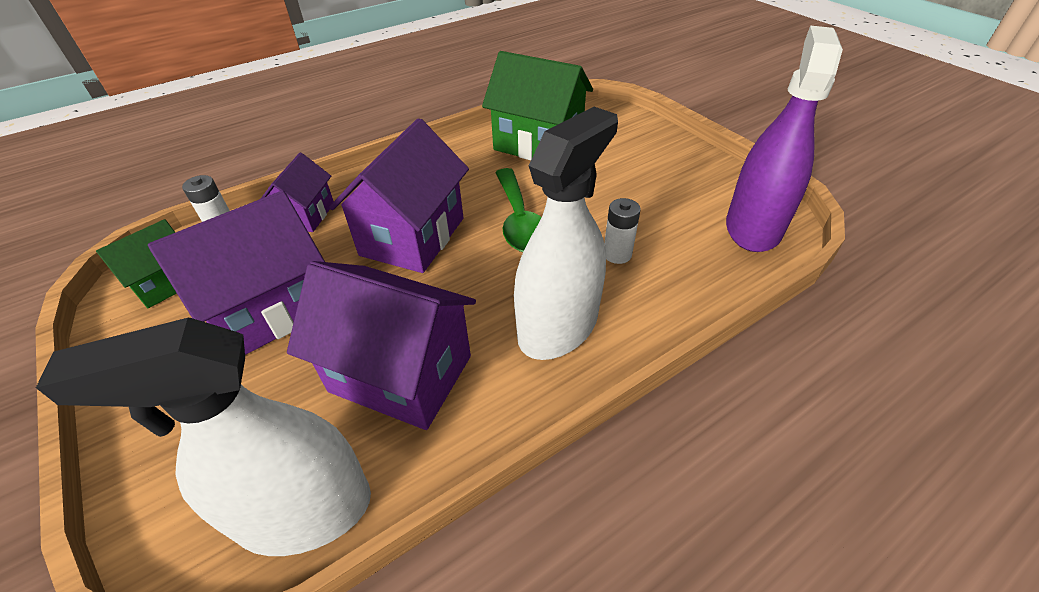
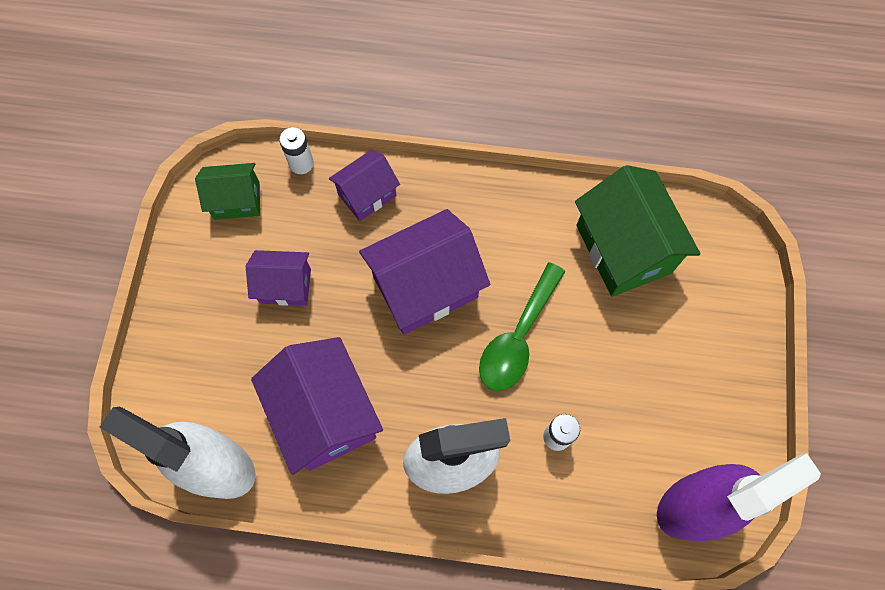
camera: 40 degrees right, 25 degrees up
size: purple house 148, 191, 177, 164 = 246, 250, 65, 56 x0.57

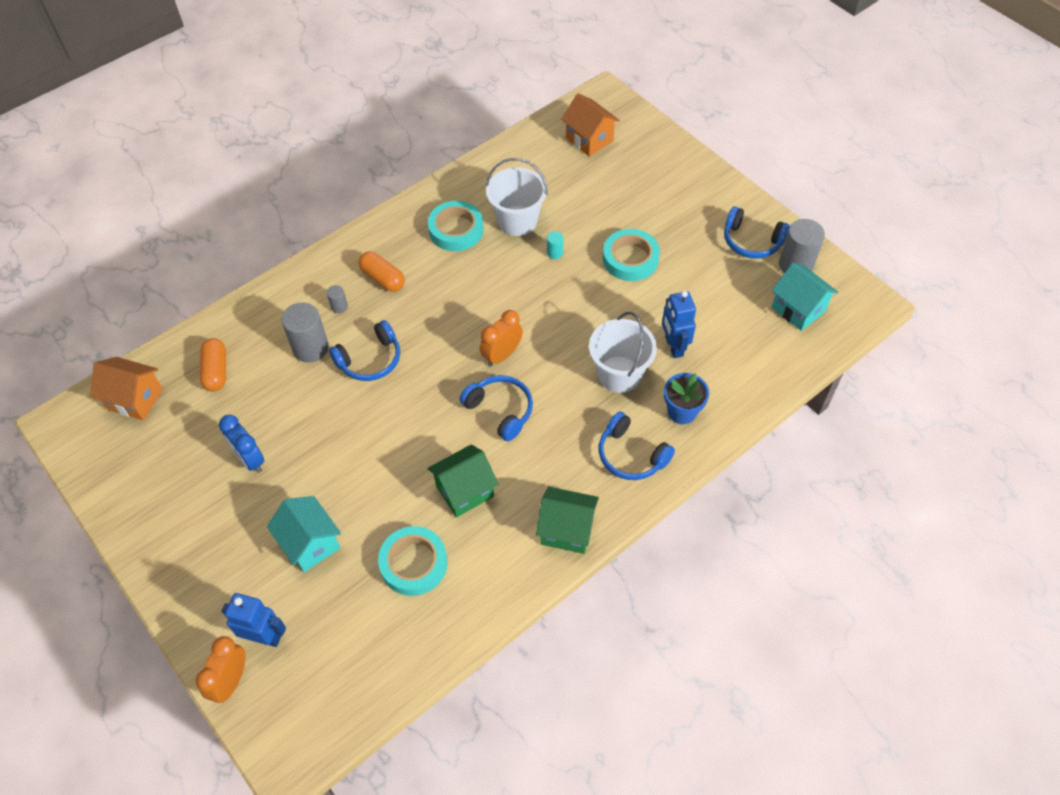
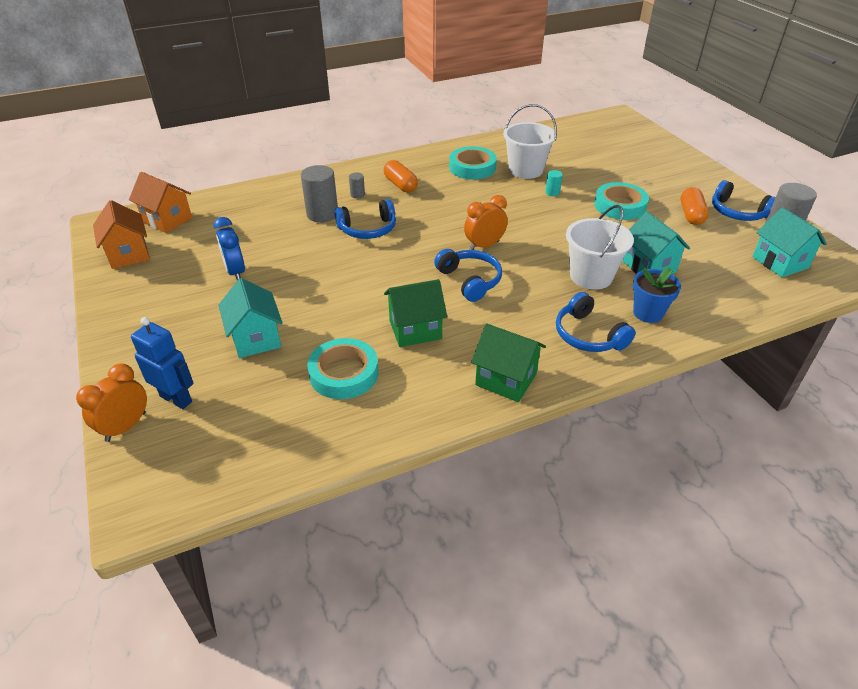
camera: 15 degrees right, 15 degrees down
relocated: orange capsule 200, 338, 26, 53 to 680, 187, 29, 38; orange house 561, 93, 59, 64 to 93, 200, 57, 69
exchanged: blue robot 662, 290, 34, 68 to turquoise house 622, 211, 68, 63

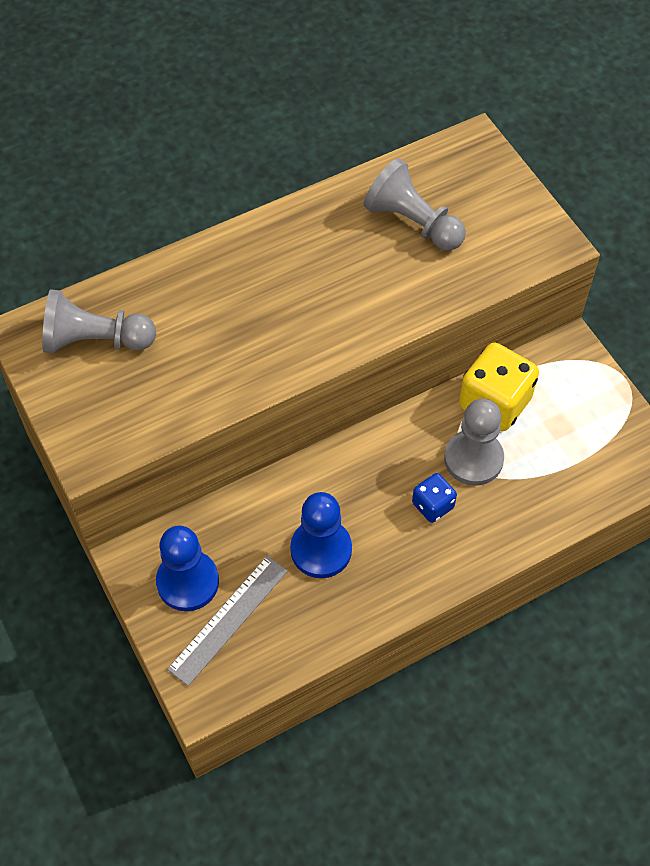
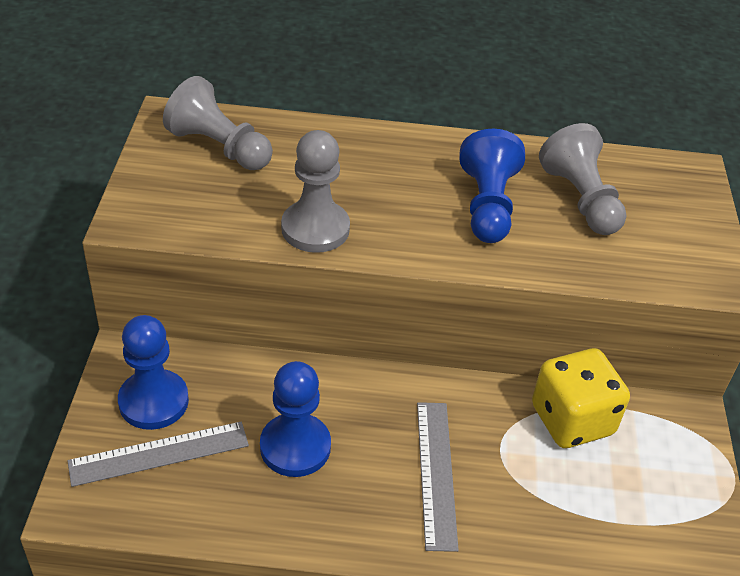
camera: 30 degrees right, 15 degrees down
appeared: blue pawn 459, 129, 66, 114
relocated: grey pawn 444, 399, 60, 87 to 281, 130, 69, 123
exchanged: blue dice 412, 473, 45, 50 to grey ruler 417, 402, 42, 150

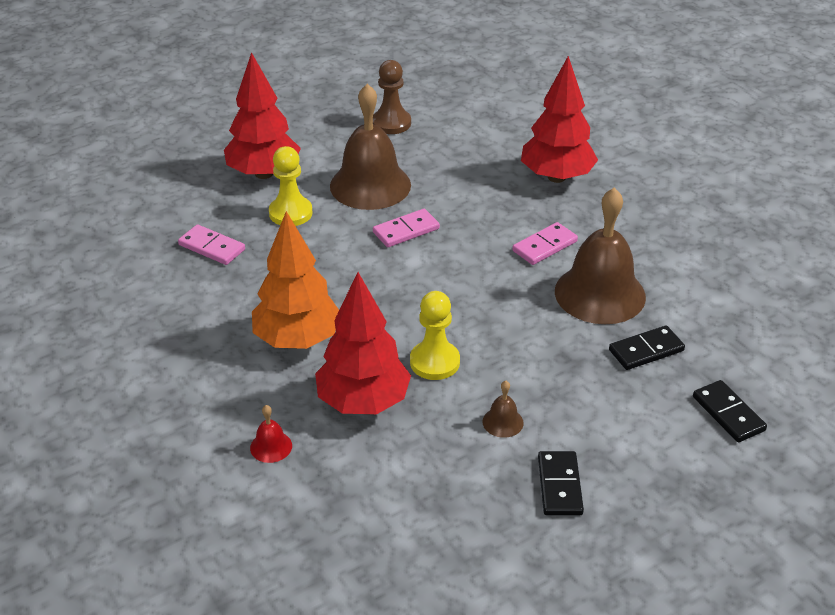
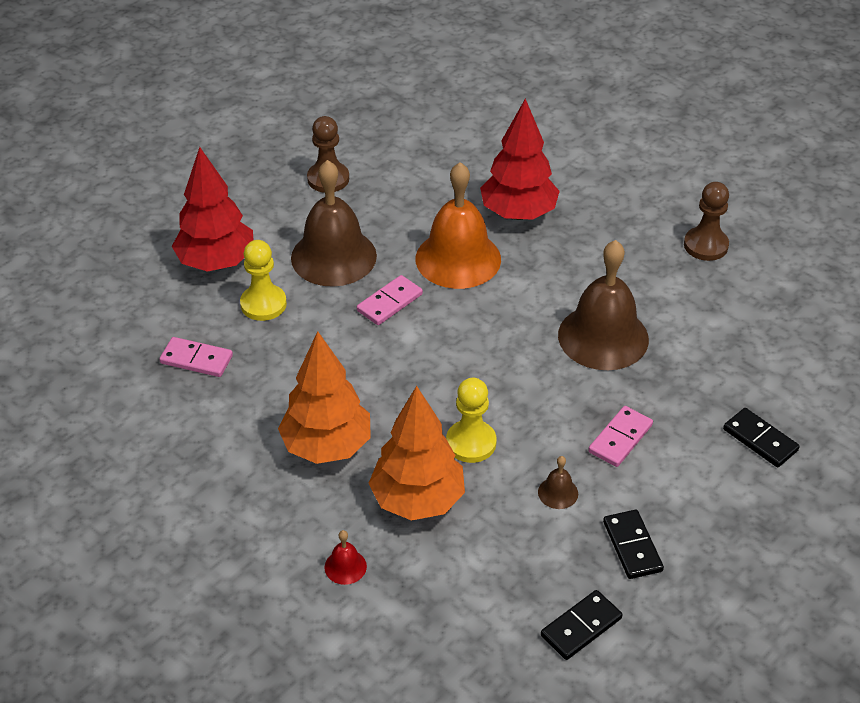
camera: 15 degrees left, 5 degrees up
appeared: orange bell 416, 162, 85, 127; brown pawn 684, 182, 45, 79
relocated: pink domino 512, 222, 66, 43 to 588, 406, 65, 61; black domino 609, 326, 76, 44 to 541, 590, 82, 70
colour: red tree 315, 272, 96, 142 to orange tree 368, 386, 97, 135

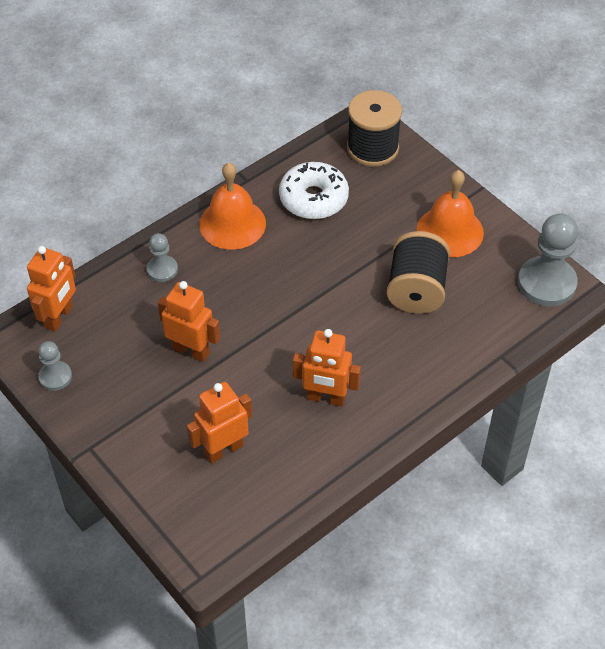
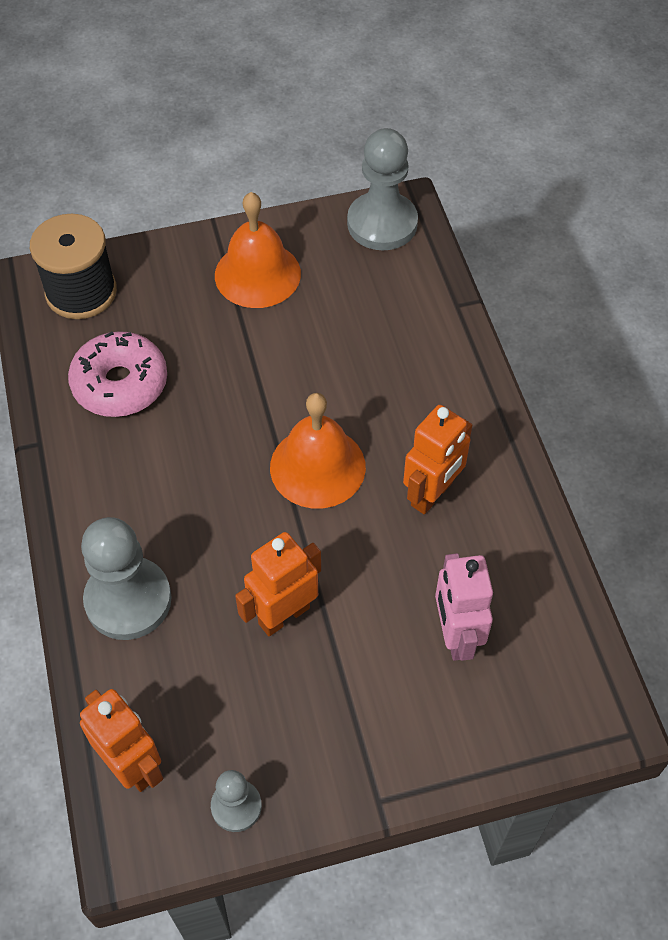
camera: 65 degrees left, 5 degrees up
missing: black spool 387, 231, 63, 83
relocated: orange bell 199, 162, 67, 88 to 270, 393, 96, 116
colour: orange robot 187, 382, 65, 81 to pink robot 435, 553, 58, 108; white donut 279, 162, 70, 57 to pink donut 68, 331, 99, 86
size: grey pawn 147, 233, 31, 49 = 81, 517, 91, 123 x1.87

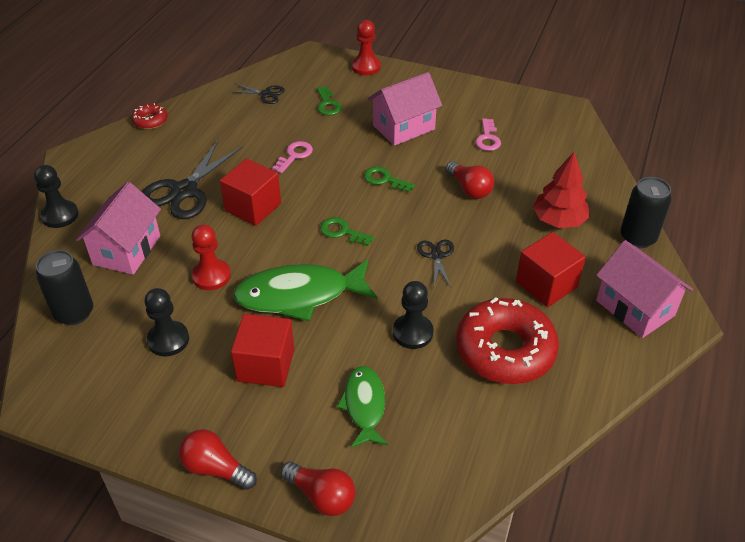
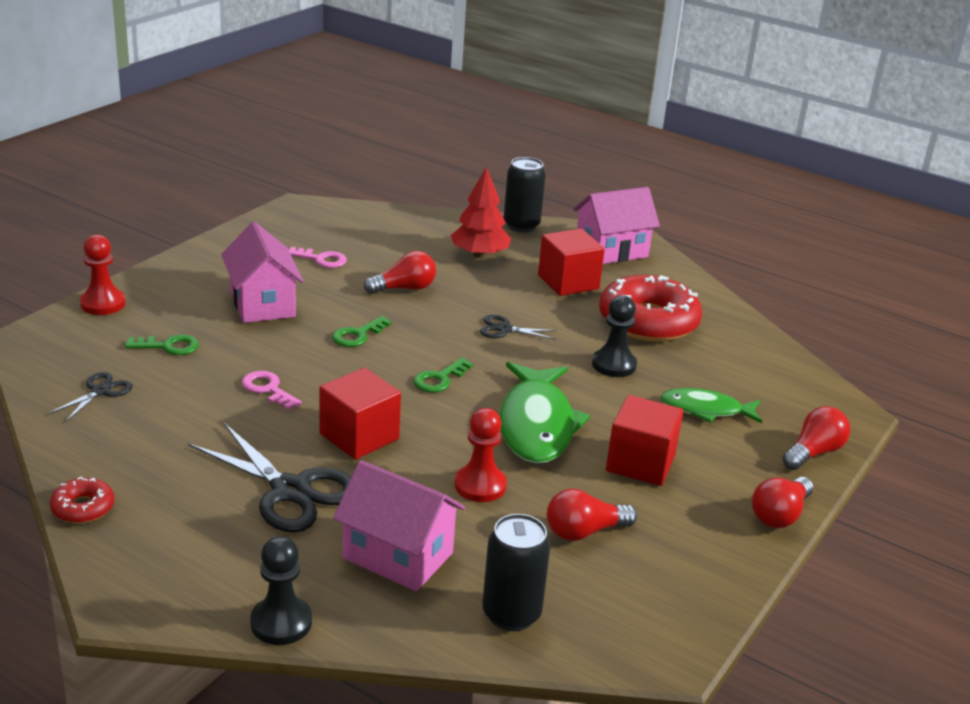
camera: 80 degrees left, 15 degrees down
exchanged: black pawn 144, 288, 45, 69 to red light bulb 547, 489, 90, 52

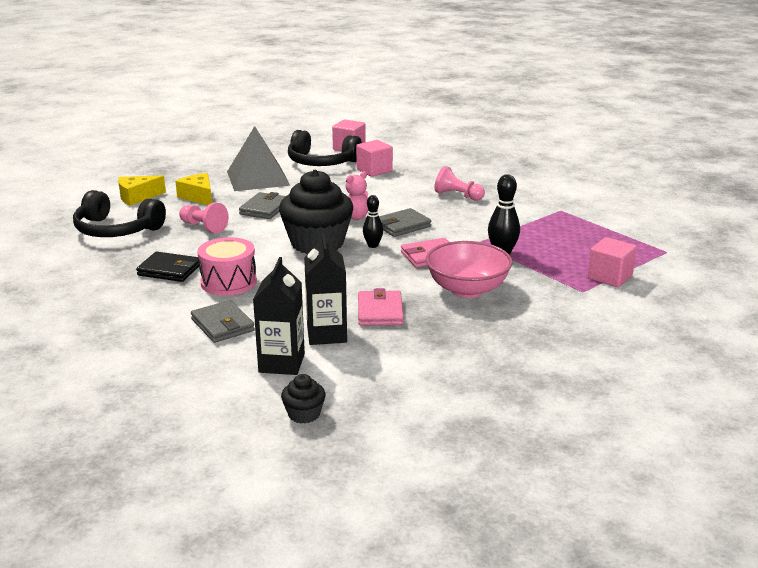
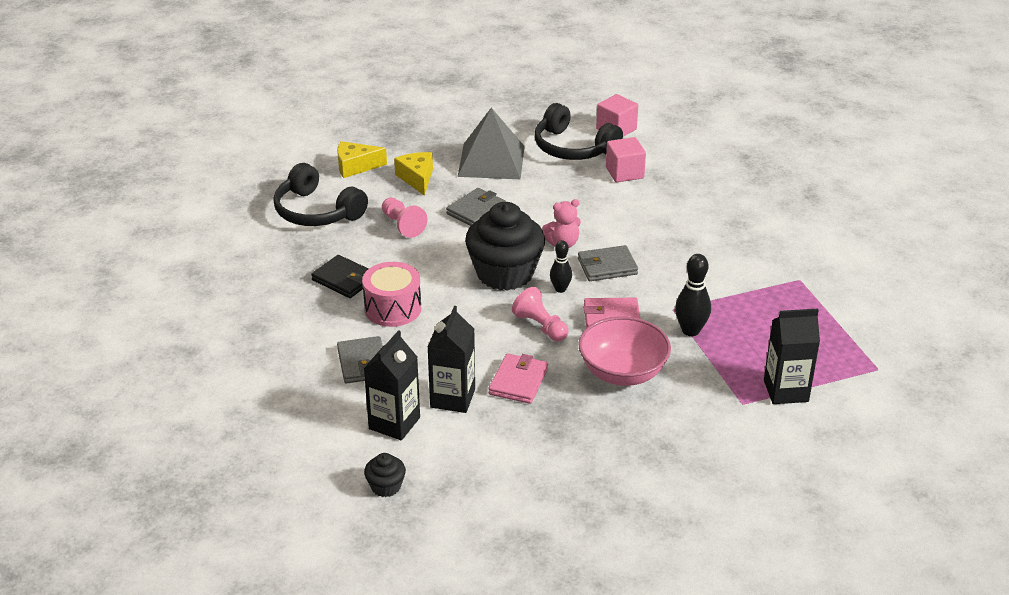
camera: 20 degrees right, 10 degrees up
relocated: pink pawn 434, 166, 51, 35 to 512, 287, 56, 54
exchanged: pink cube 588, 237, 49, 50 to black carton 764, 308, 56, 96

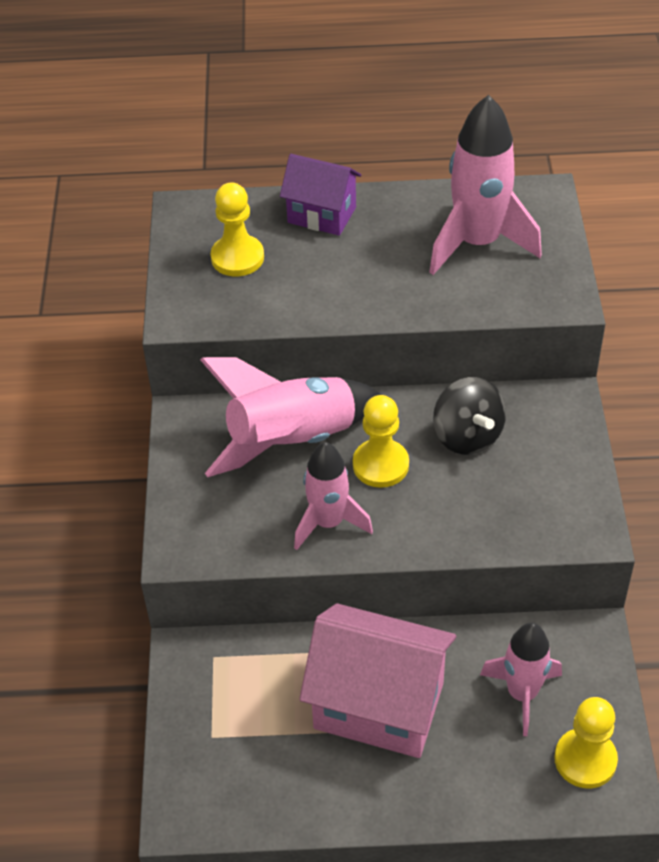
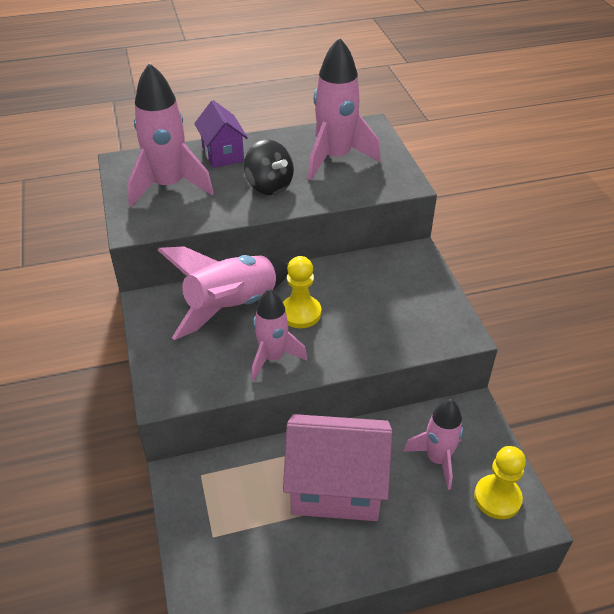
camera: 15 degrees left, 5 degrees down
relocated: black spinning top 433, 377, 73, 78 to 244, 140, 50, 55
exchanged: yellow pawn 211, 183, 53, 94 to pink rocket 127, 63, 87, 144
spun: purple house 280, 154, 81, 82 = 194, 100, 54, 68 60 degrees clockwise

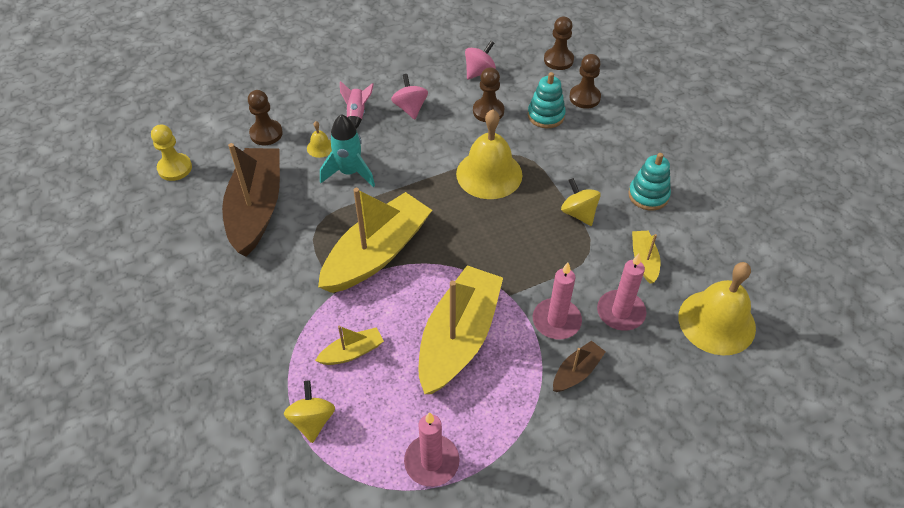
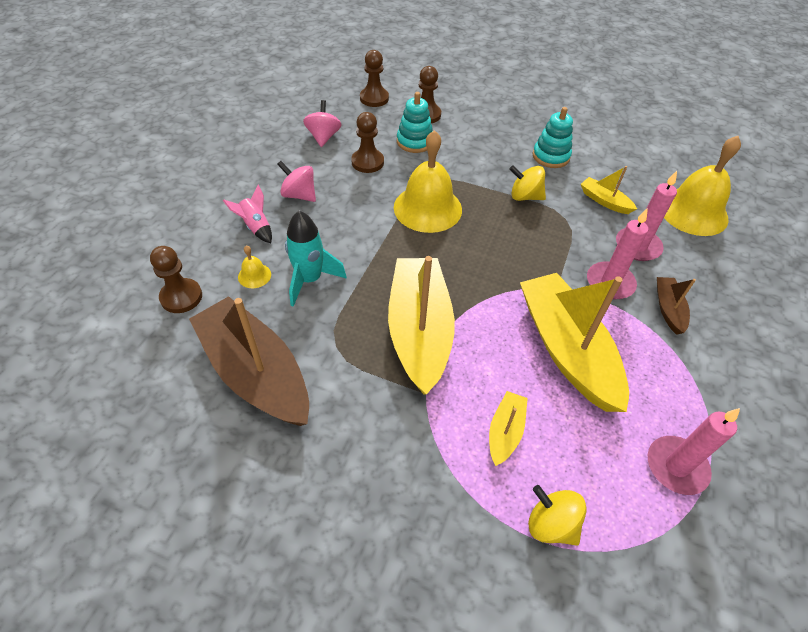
camera: 45 degrees left, 0 degrees up
missing: yellow pawn 151, 124, 41, 57

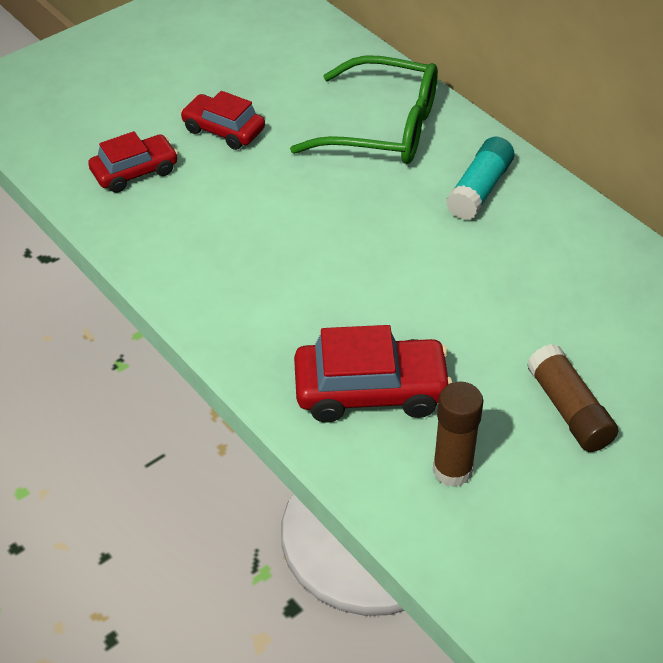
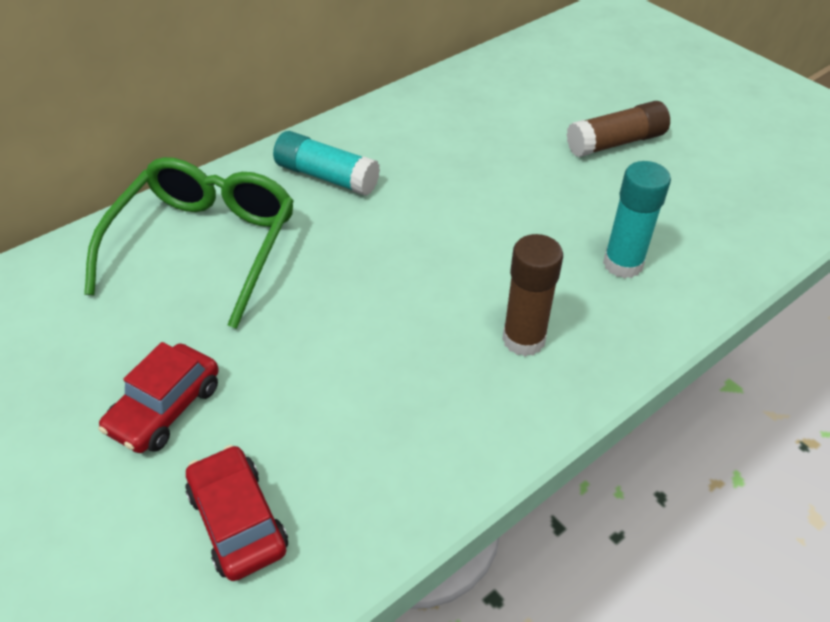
camera: 90 degrees left, 0 degrees up
relocated: brown glue stick 433, 381, 50, 106 to 502, 234, 61, 122
exchanged: red car 294, 325, 158, 98 to turquoise glue stick 603, 161, 68, 118

